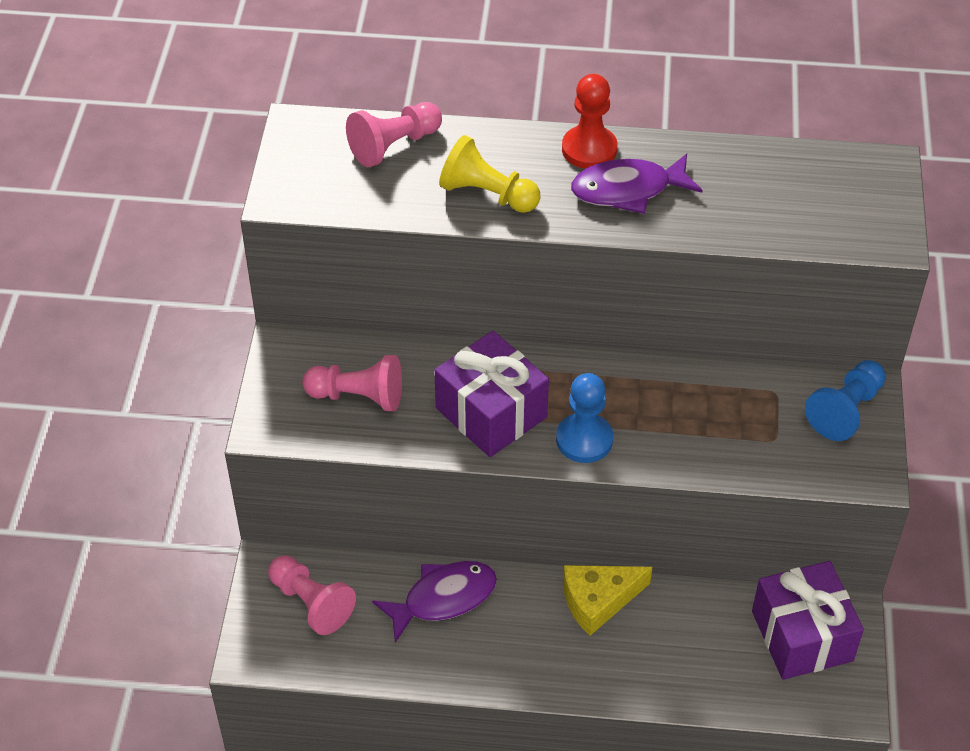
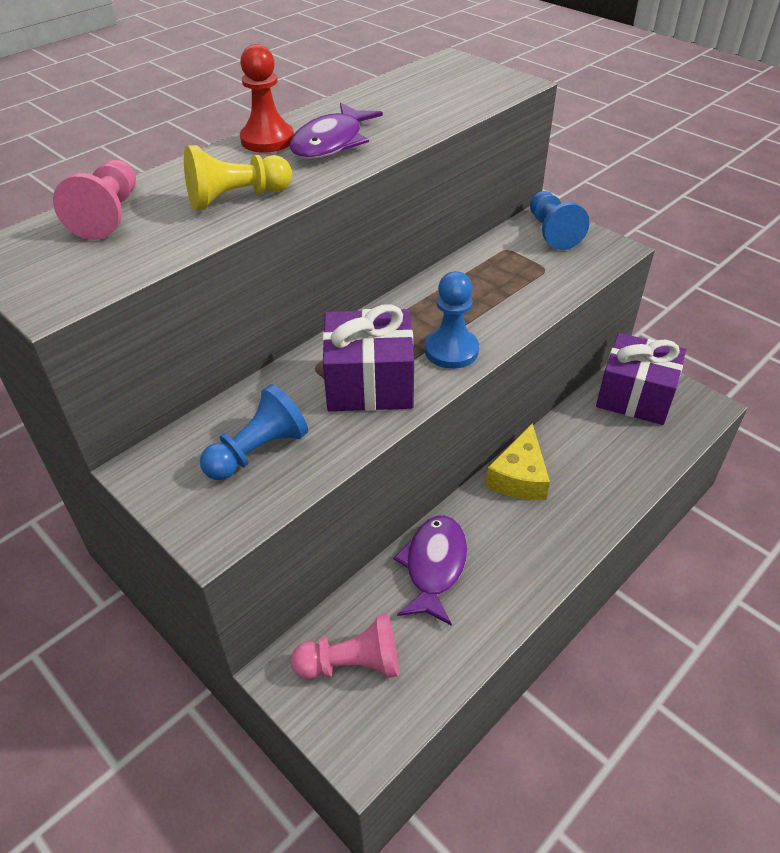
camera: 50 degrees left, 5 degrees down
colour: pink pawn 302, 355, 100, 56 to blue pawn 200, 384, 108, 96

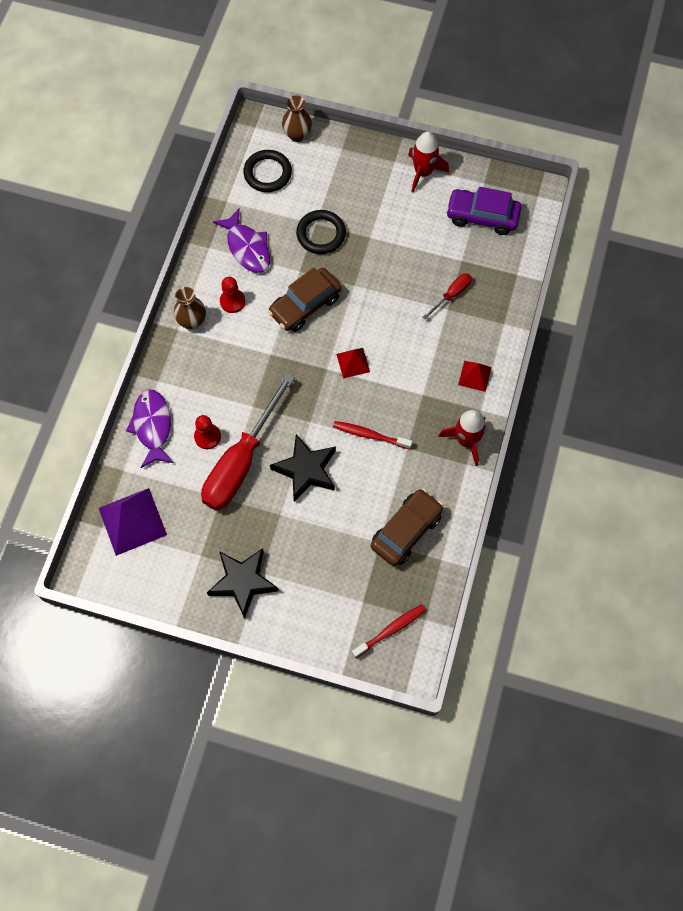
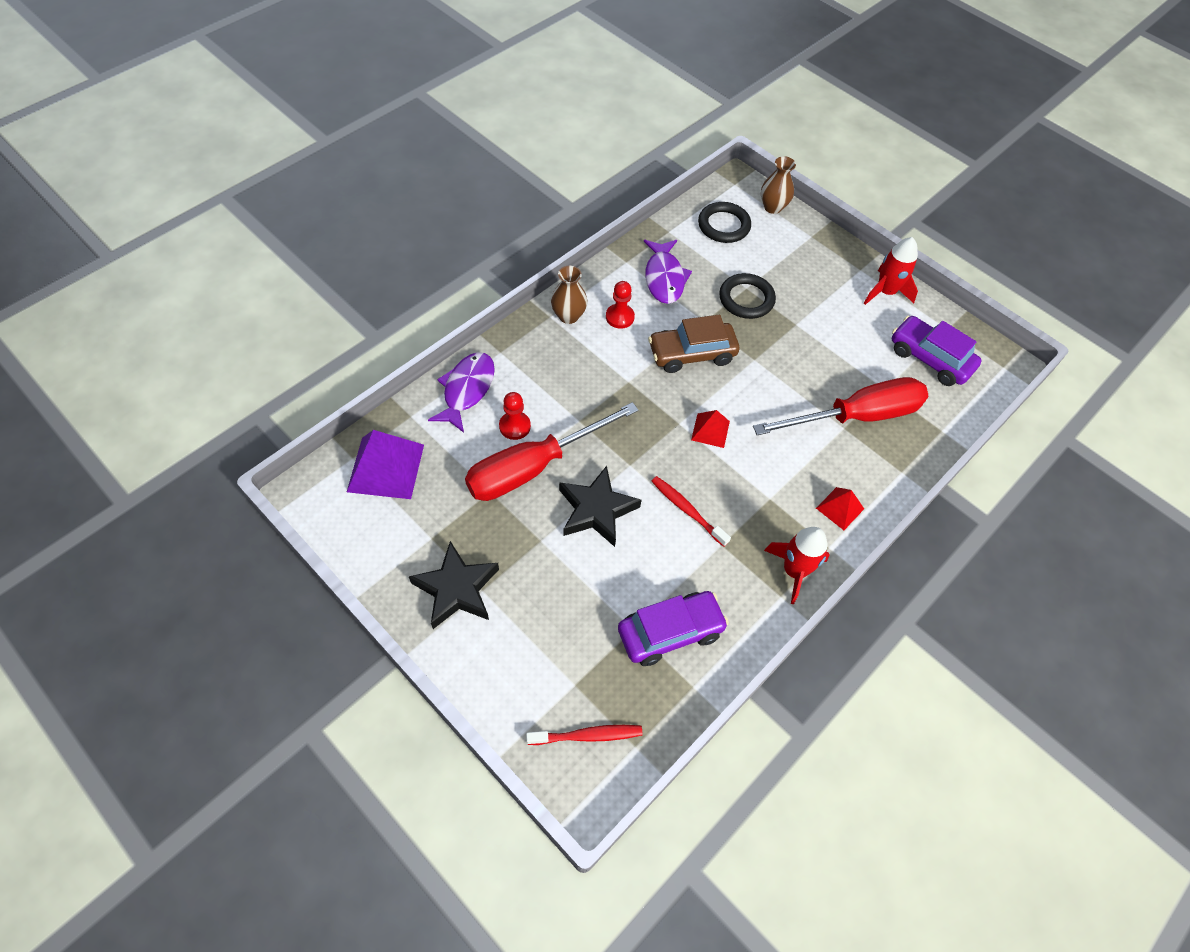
camera: 25 degrees right, 10 degrees down
colour: brown car 371, 488, 73, 78 to purple car 618, 591, 111, 75
size: red screwdriver 422, 273, 50, 47 = 753, 377, 175, 58 x2.25

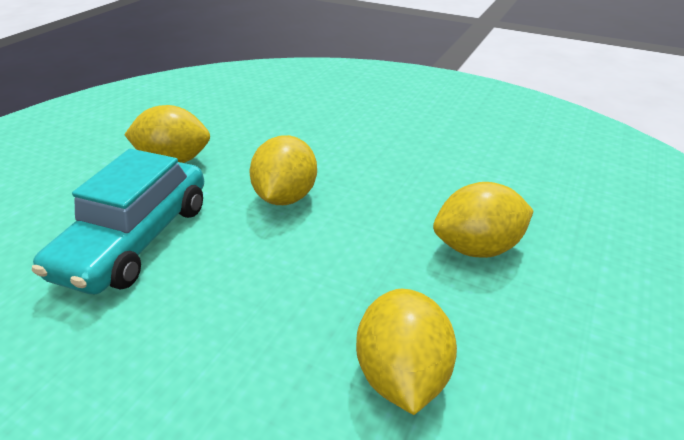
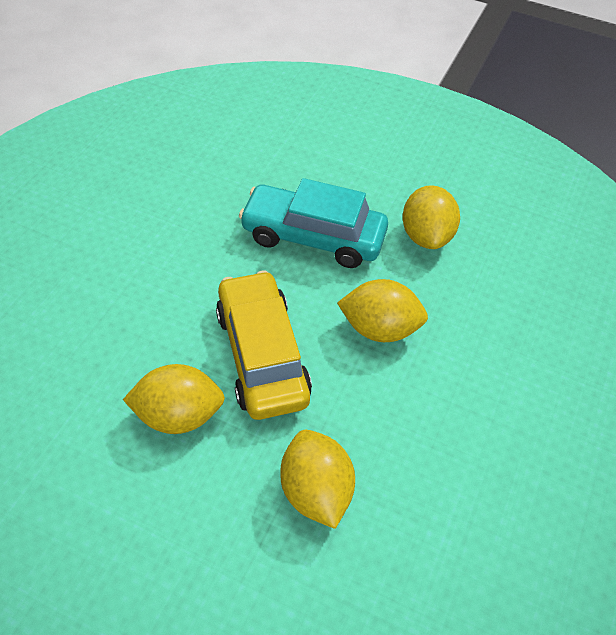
camera: 85 degrees right, 15 degrees up
appeared: yellow car 216, 270, 96, 150

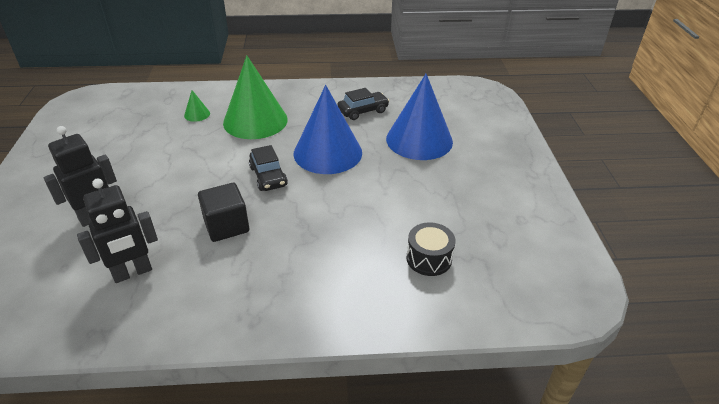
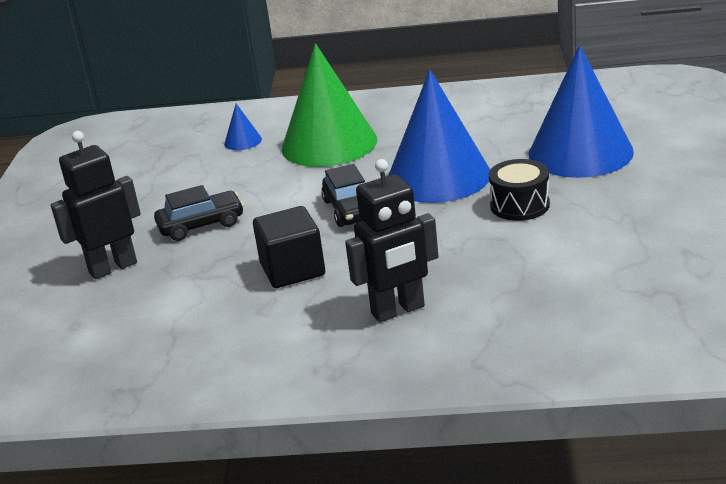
camera: 10 degrees right, 10 degrees down
relocated: black robot 77, 178, 81, 105 to 345, 159, 94, 163; black car 337, 88, 52, 32 to 154, 185, 90, 56; black drum 406, 222, 49, 54 to 489, 159, 61, 62
colour: green cone 184, 90, 26, 32 to blue cone 224, 104, 38, 46

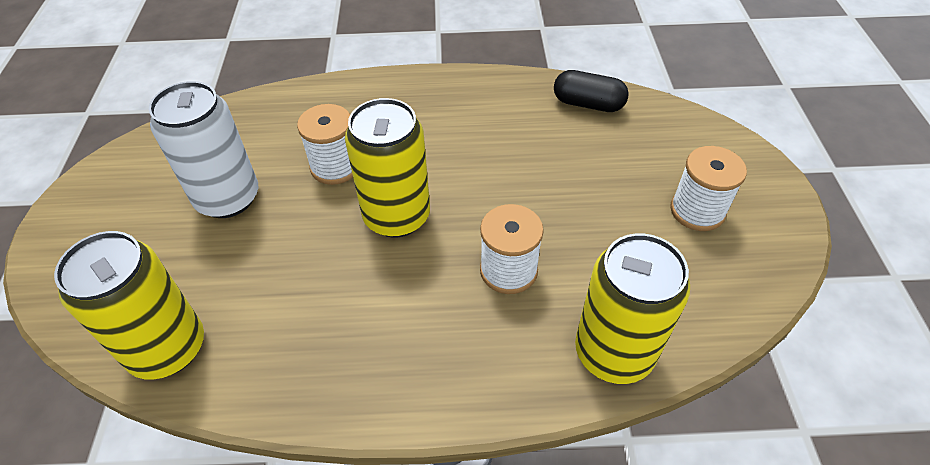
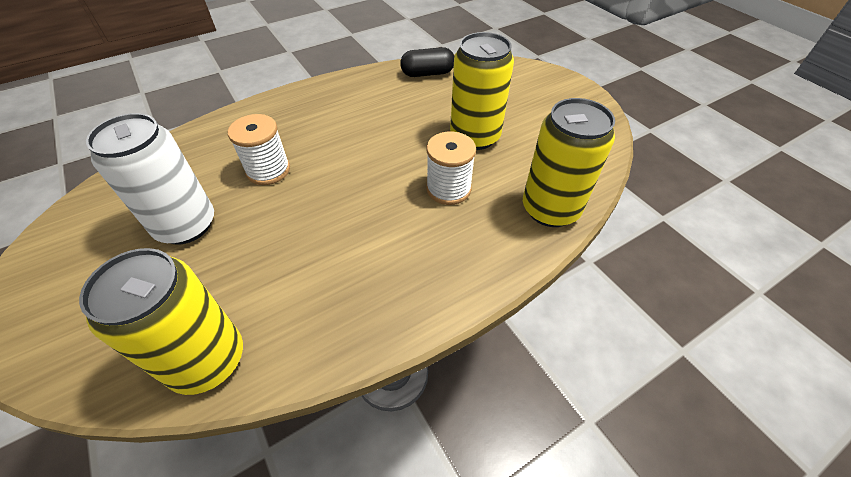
camera: 30 degrees left, 0 degrees up
missing: white spool 670, 146, 77, 85
relocated: yellow can 345, 98, 85, 140 to 450, 32, 64, 118

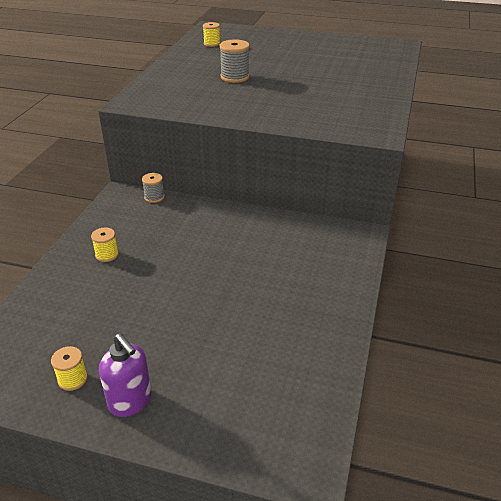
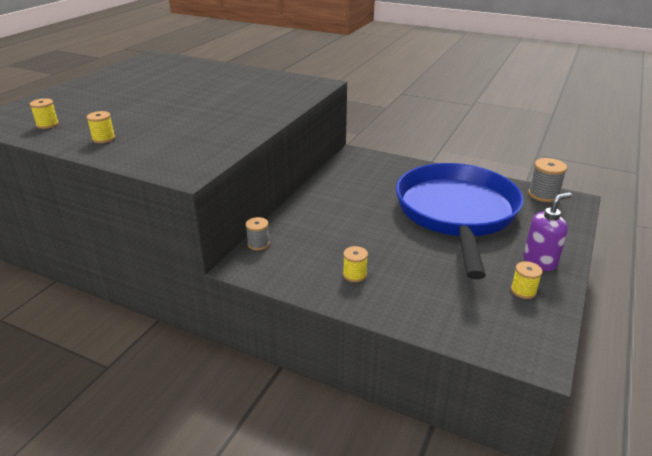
camera: 80 degrees left, 5 degrees down
appeared: yellow spool 87, 111, 28, 32; blue pan 396, 163, 128, 116
relocated: grey spool 220, 39, 30, 44 to 528, 158, 39, 44

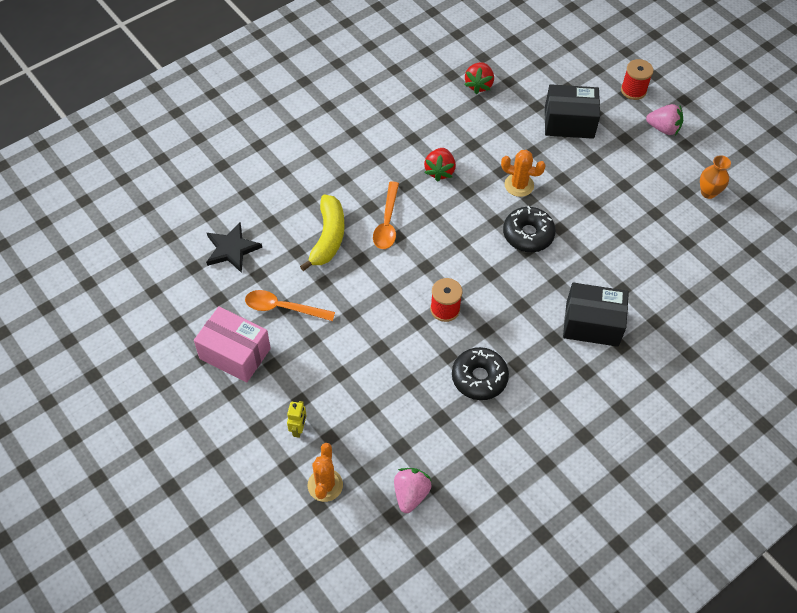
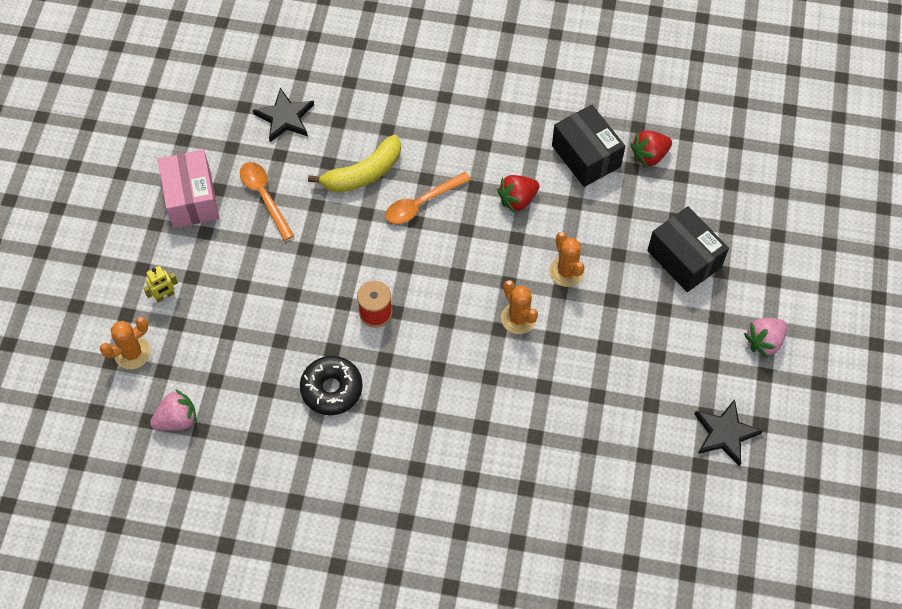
camera: 50 degrees right, 5 degrees up
missing: red spool 621, 59, 32, 41
relocated: black box 563, 283, 66, 64 to 552, 105, 73, 82
exchanged: black donut 503, 206, 53, 46 to orange cactus 501, 280, 37, 54; orange vase 700, 155, 31, 44 to black star 694, 399, 69, 67
spun: pink strawberry 646, 104, 37, 31 = 744, 318, 43, 40 75 degrees clockwise

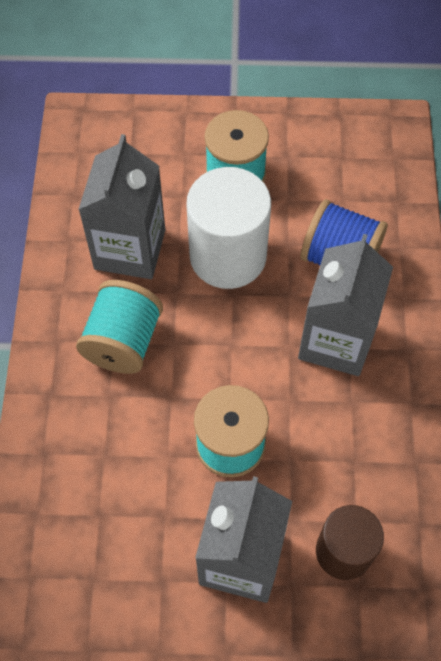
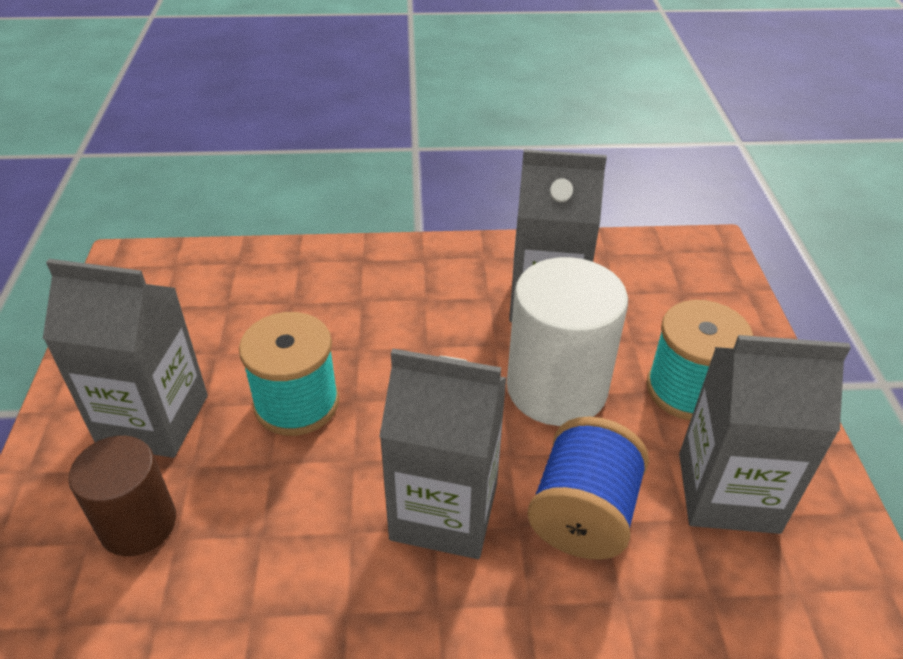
camera: 85 degrees right, 20 degrees down
missing: turquoise spool 76, 280, 87, 94
appeared: grey carton 679, 335, 172, 199

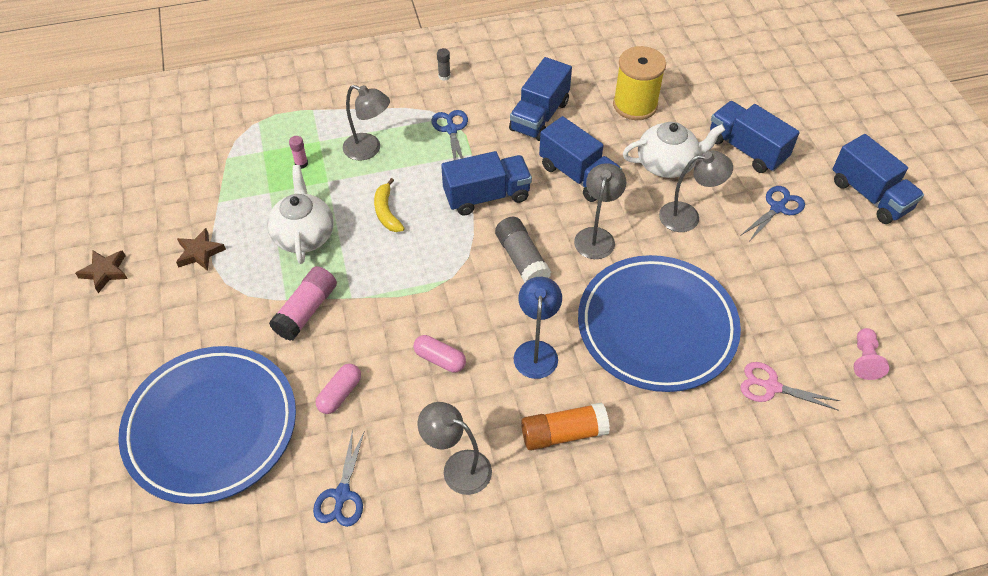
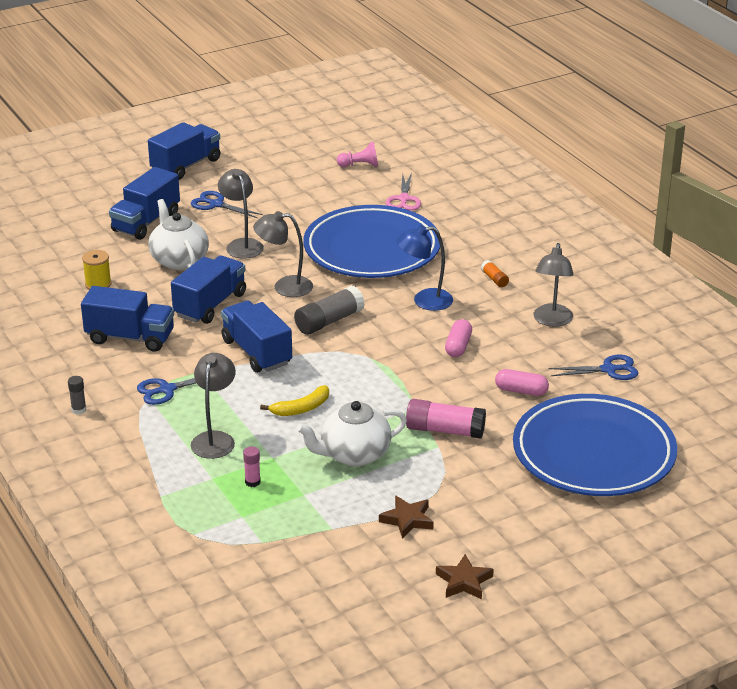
camera: 105 degrees left, 20 degrees down
size: orange glue stick 521, 402, 89, 49 = 481, 260, 28, 27 x0.51; yellow spool 613, 46, 53, 74 = 82, 250, 30, 40 x0.55

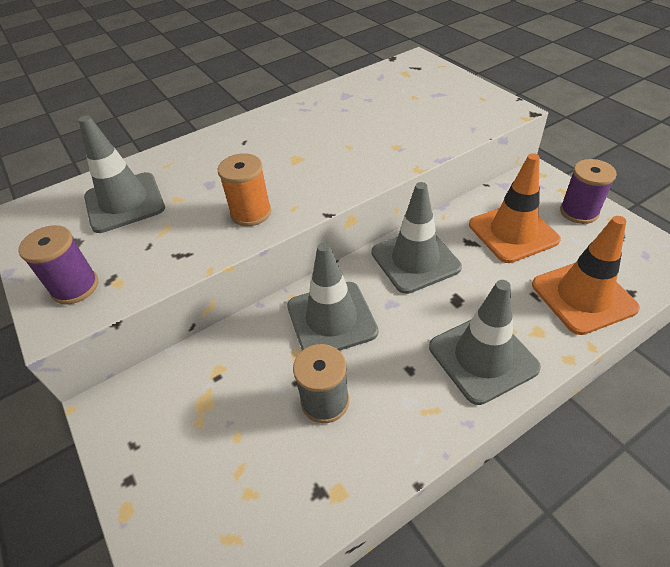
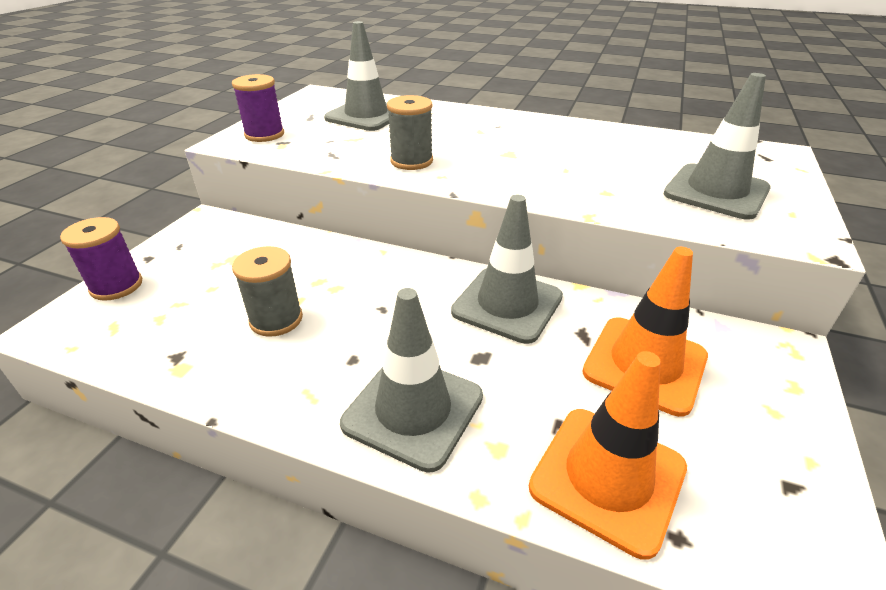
camera: 50 degrees right, 10 degrees down
relocated: grey traffic cone 287, 242, 91, 109 to 664, 73, 107, 147; purple spool 560, 159, 57, 65 to 60, 217, 82, 84
colour: orange spool 217, 153, 54, 73 to grey spool 387, 95, 46, 75

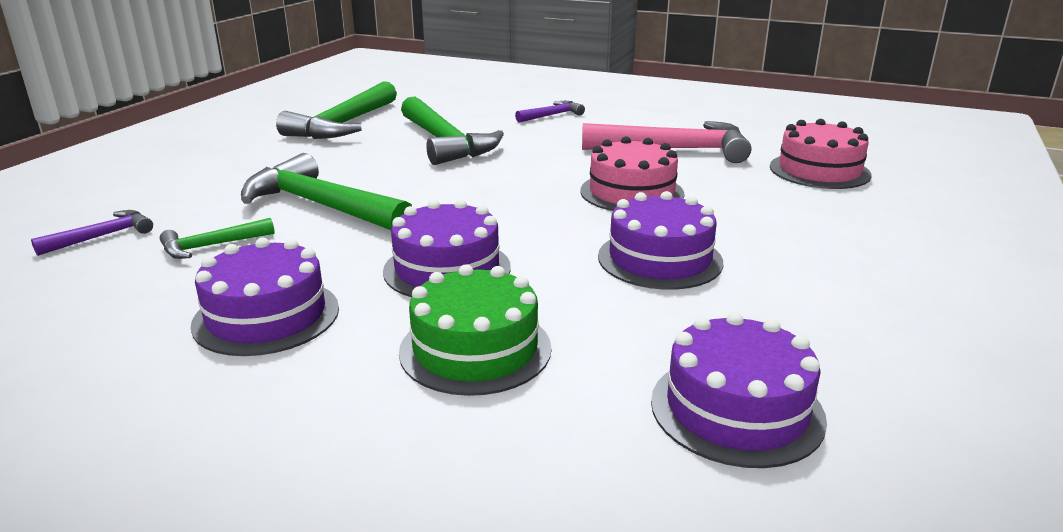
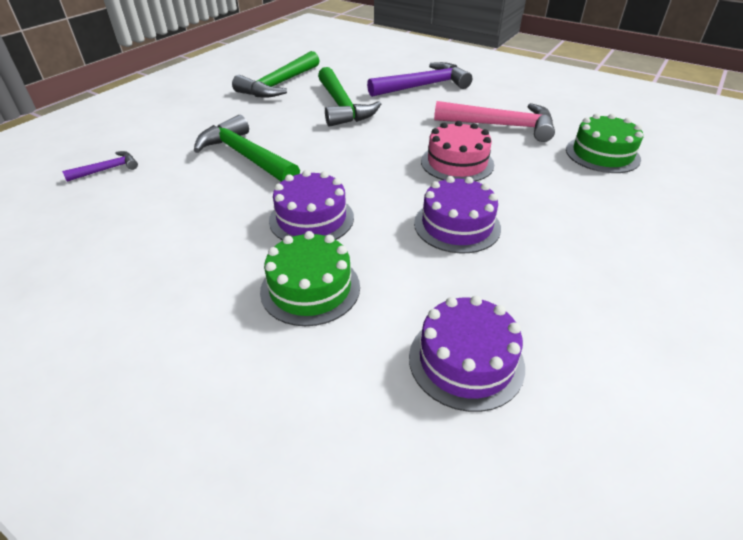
camera: 10 degrees right, 15 degrees up
missing: green hammer 160, 218, 115, 41; purple cake 190, 237, 149, 119
colour: pink cake 770, 119, 101, 70 to green cake 566, 114, 77, 59
size: purple hammer 515, 101, 70, 22 = 367, 62, 105, 35 x2.02

